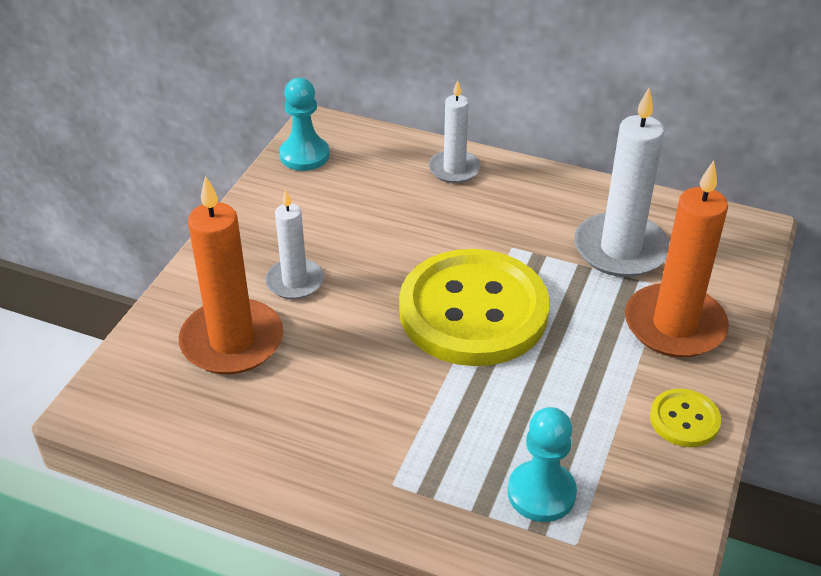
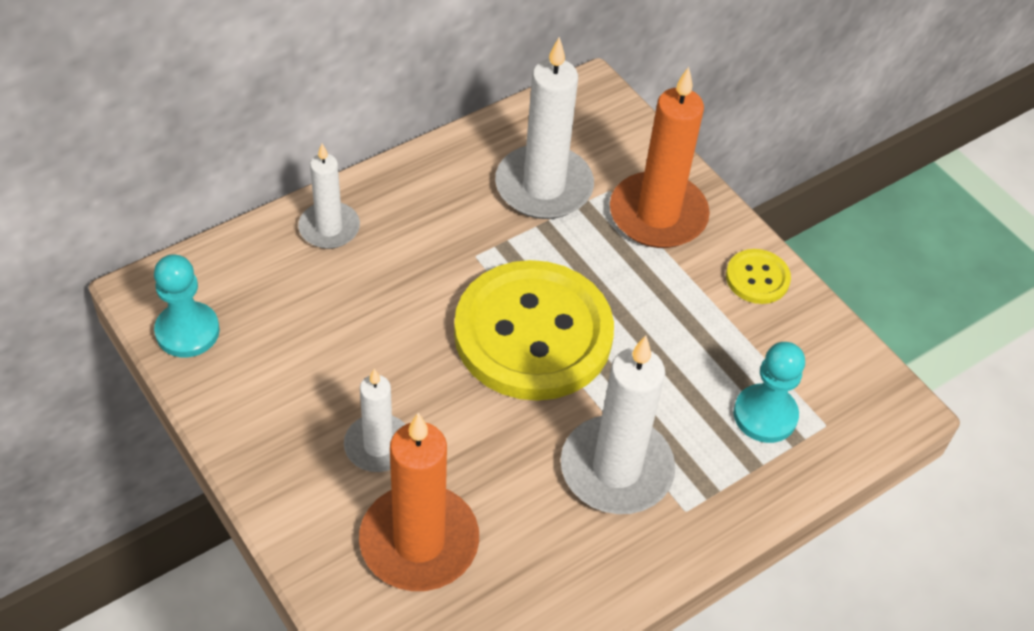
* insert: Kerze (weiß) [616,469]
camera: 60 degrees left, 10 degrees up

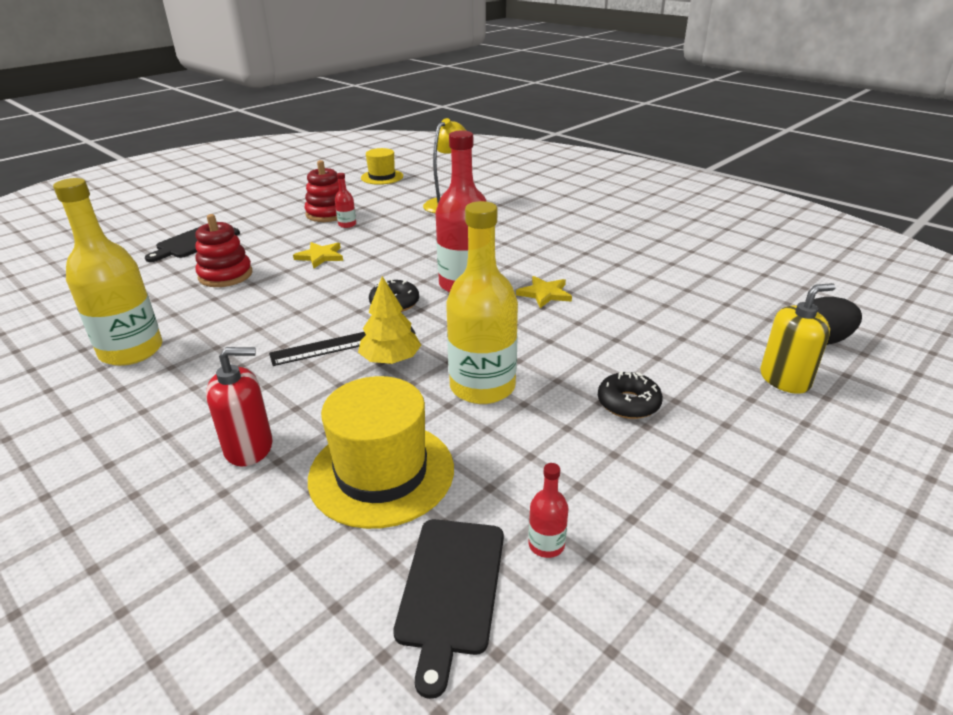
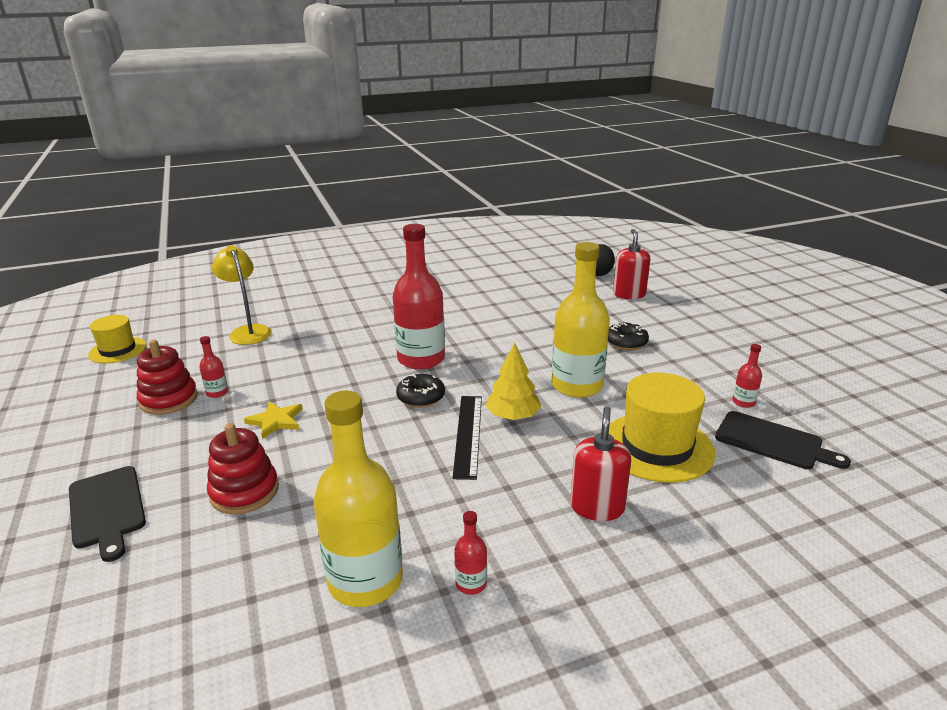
* insert: Flasche (rot) [471,583]
* recolor: Seifenspender (gelb) [784,379] to Seifenspender (rot) [629,294]
* delete: Stern (gelb) [544,294]
camera: 65 degrees left, 5 degrees down

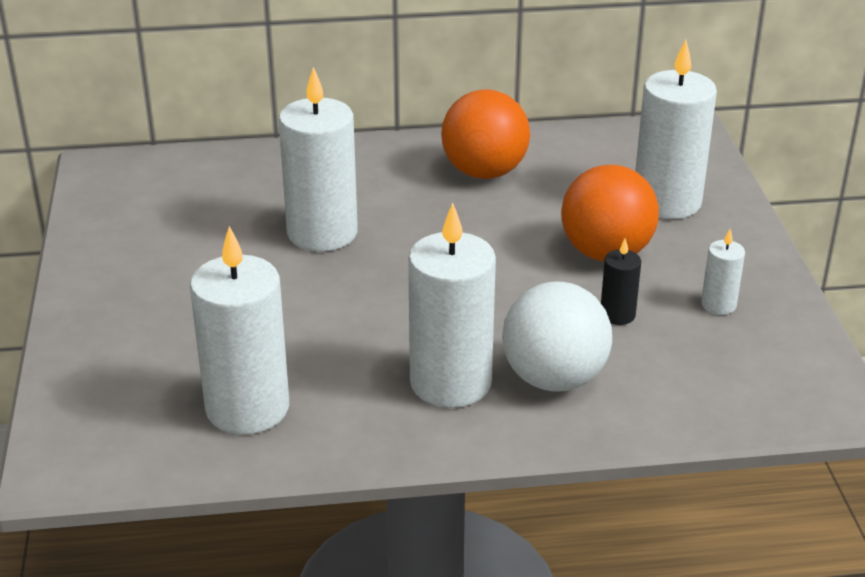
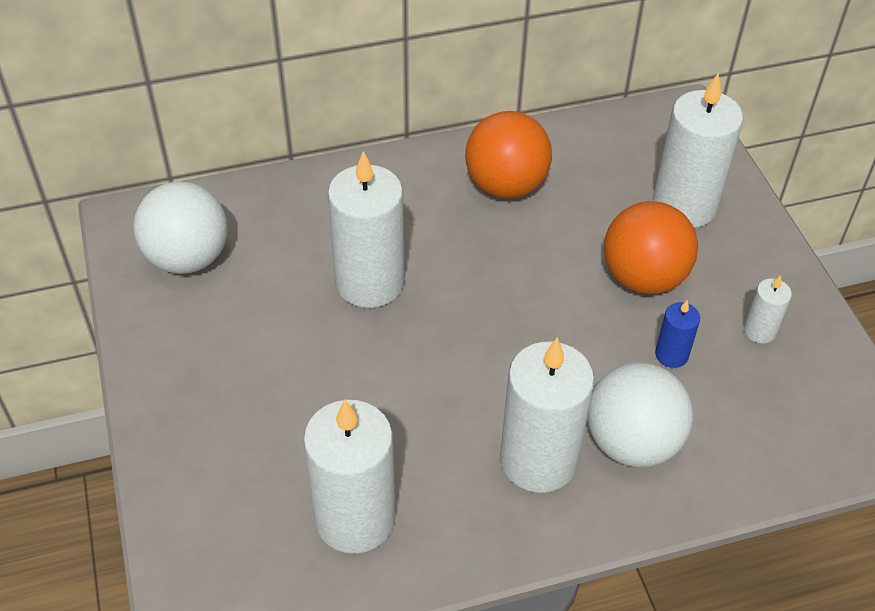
* insert: Ball (weiß) [188,258]
* recolor: Kerze (schwarz) [617,315] to Kerze (blau) [671,355]
camera: 10 degrees left, 15 degrees up

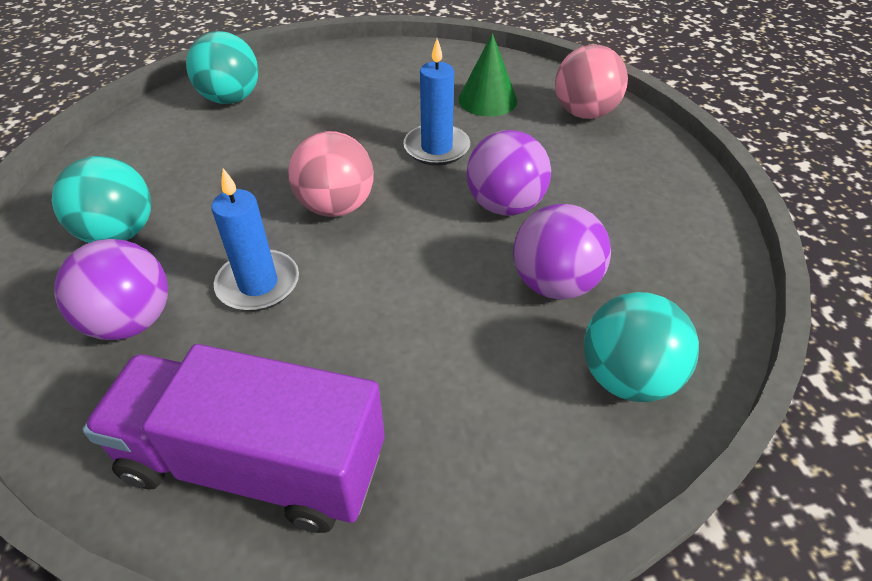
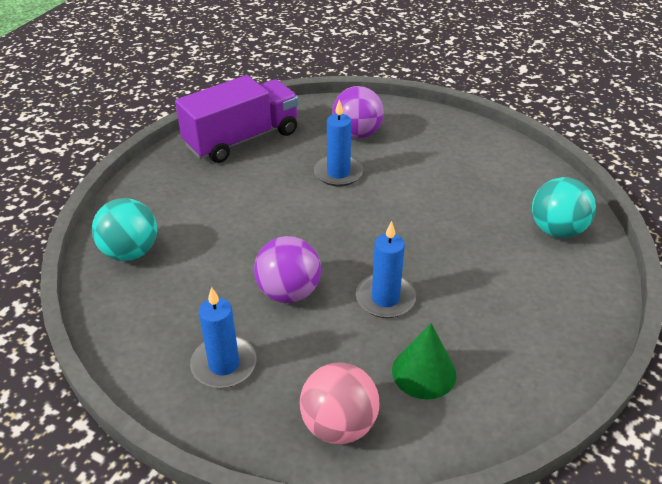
* insert: Kerze (blau) [224,364]
* delete: Ball (türkis) [119,233]
* delete: Ball (rosa) [336,206]
* delete: Ball (lila) [554,284]
camera: 130 degrees right, 5 degrees down

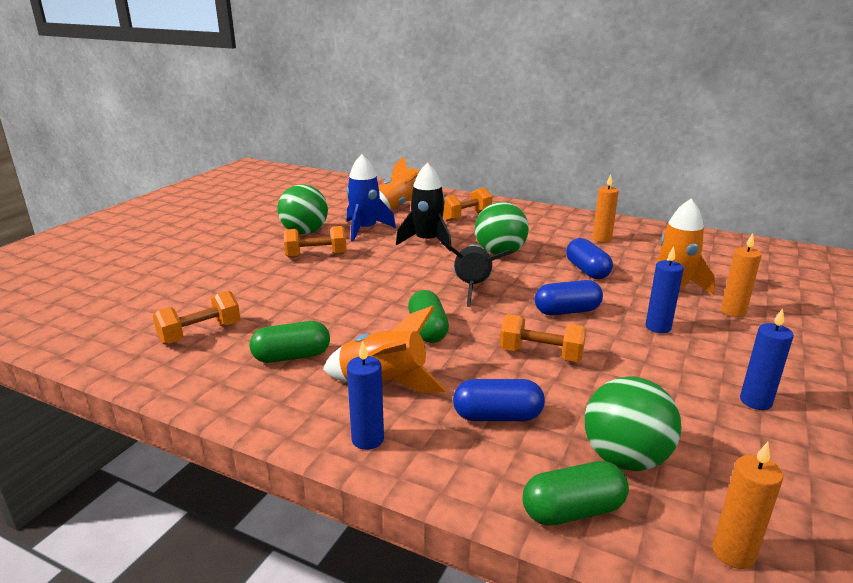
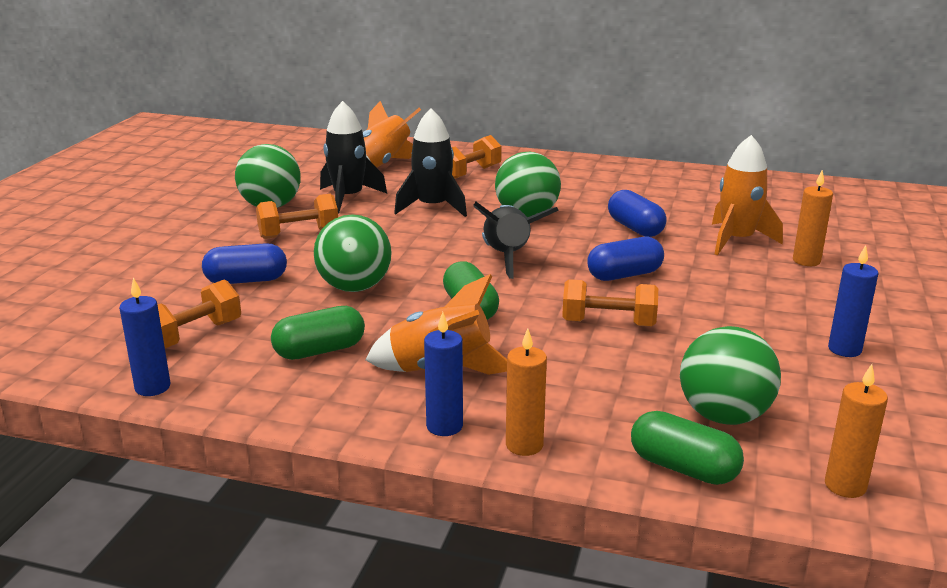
* move: Kerze (blau) [658,327] to [152,387]
* move: Kapsel (blau) [497,416] to [246,280]
* insert: Ball (grün) [354,287]
* recolor: Rakete (blau) [365,230] to Rakete (schwarz) [348,198]
* move: Kerze (orange) [602,239] to [524,445]
* rotate: Kapsel (grün) [573,511] = [683,468] 60 degrees clockwise
camera: 10 degrees left, 0 degrees up

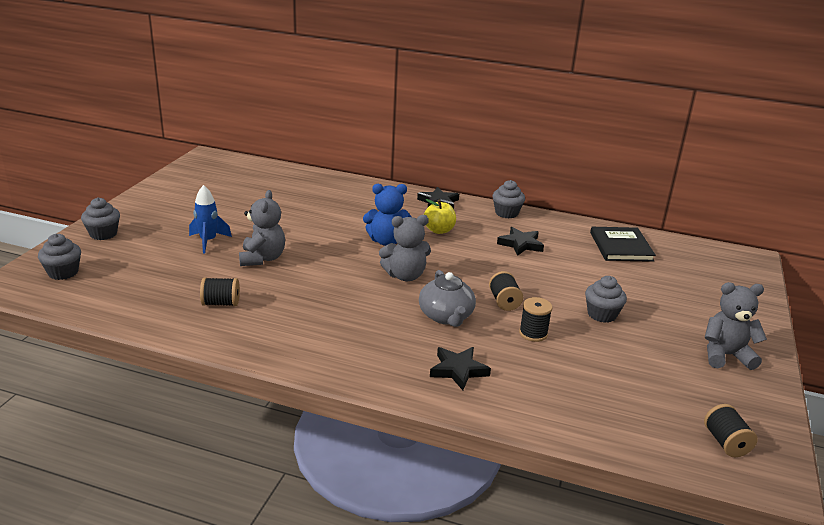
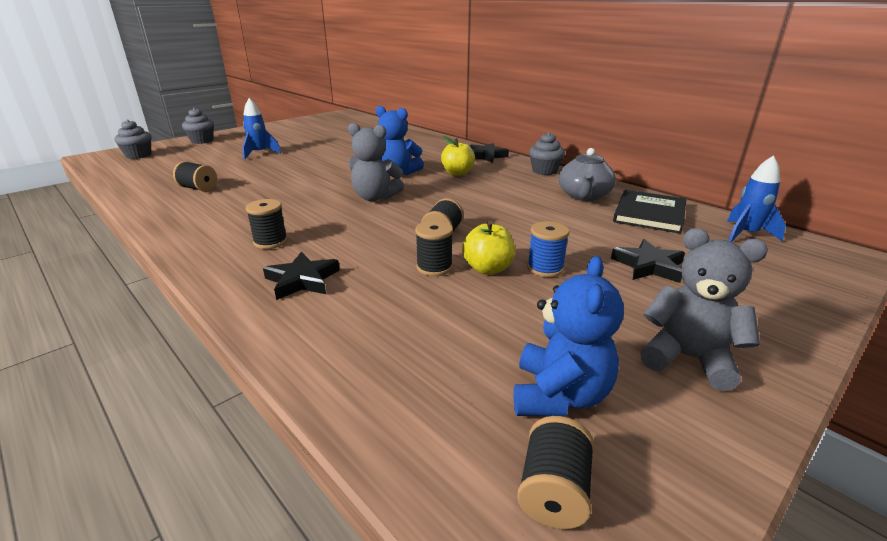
* insert: Garnrolle (schwarz) [270,242]
* insert: Apfel (gelb) [488,269]
* insert: Teddybär (blau) [559,395]
* replace: Muffin (grau) [602,314] to Garnrolle (blau) [545,268]
* move: Teekanne (grau) [446,316] to [584,196]
* move: Stern (schwarz) [520,244] to [648,266]
* insert: Rakete (blau) [746,234]
* delete: Teddybär (grau) [262,258]
camera: 30 degrees right, 0 degrees up

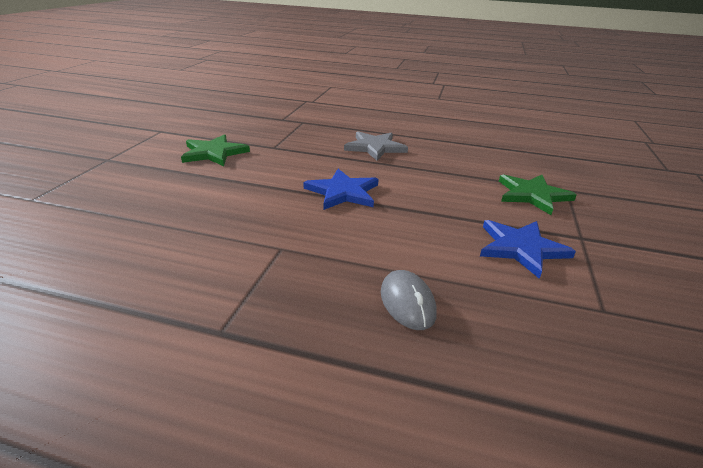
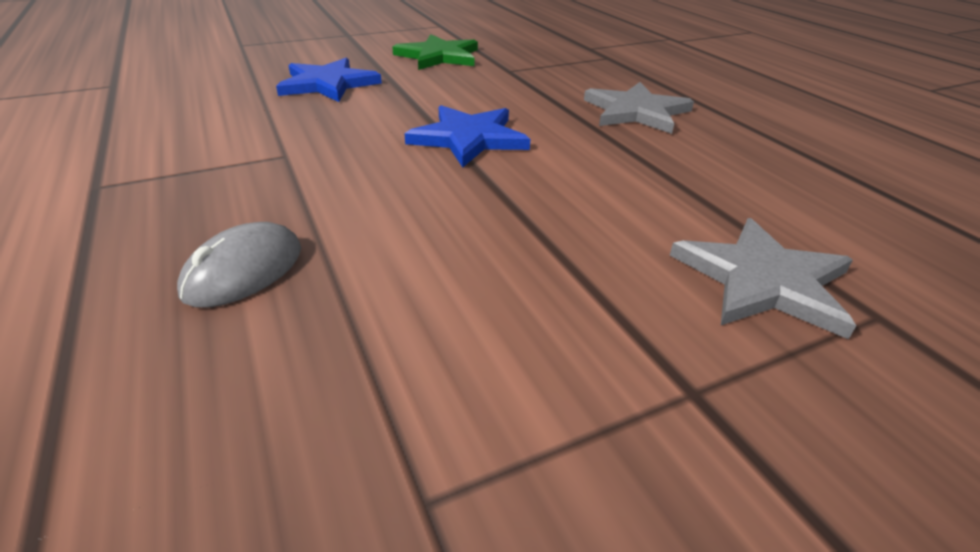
* move: Stern (blau) [521,248] to [328,84]
* recolor: Stern (grün) [532,195] to Stern (grau) [763,280]
camera: 50 degrees right, 5 degrees up

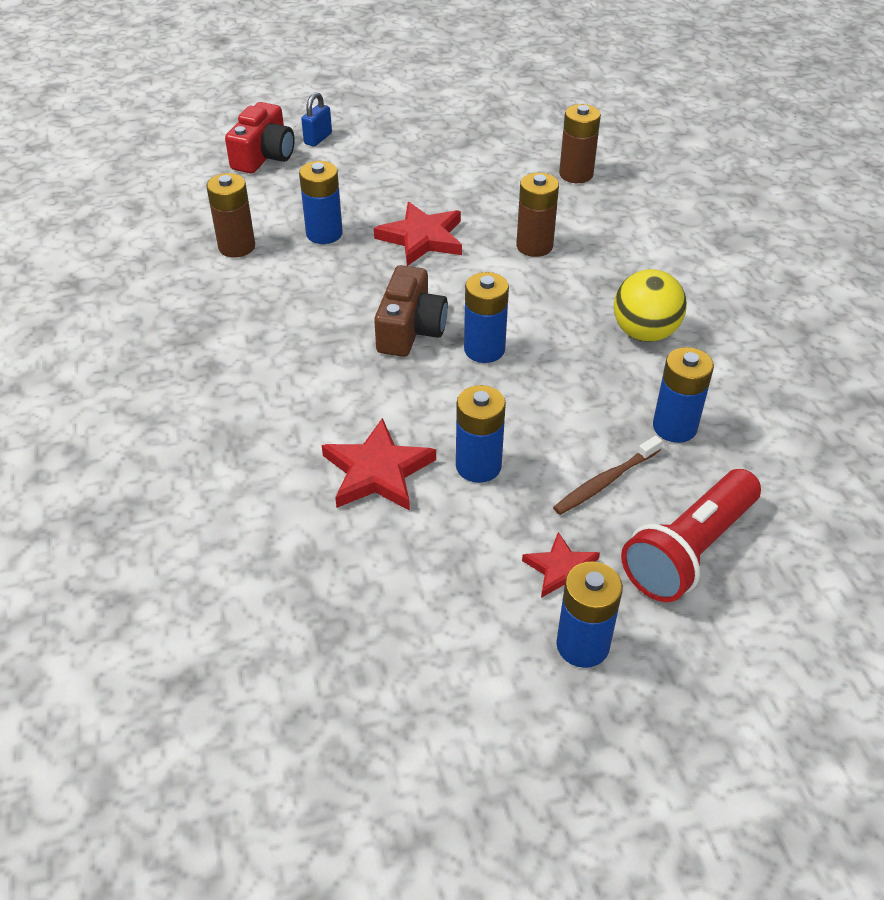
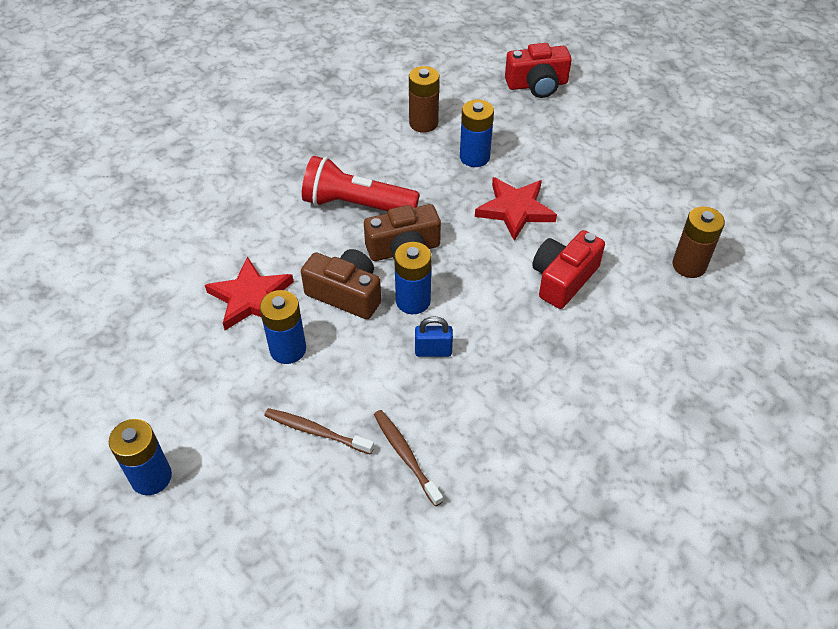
* insert: Kamera (braun) [346,294]
* move: Taschenlampe (rot) [689,551] to [356,205]
* replace: Batterie (blau) [674,427] to Zahnbürste (braun) [405,455]
* move: Vorhängeschloss (blau) [318,139] to [433,351]
* replace: Batterie (braun) [534,246] to Kamera (rot) [563,279]
* delete: Stern (rot) [561,570]
* delete: Ball (gelb) [644,333]
camera: 60 degrees right, 5 degrees up

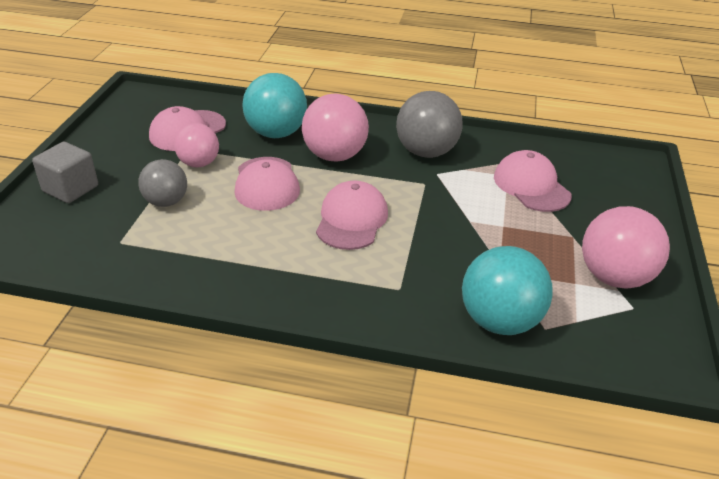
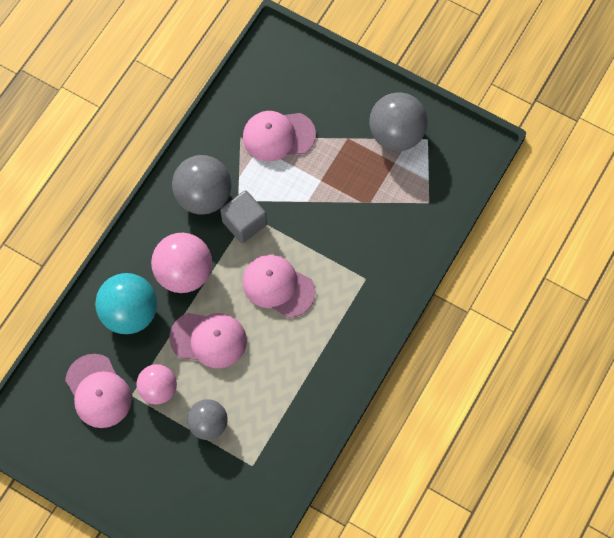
* move: Kubus (grau) [70,189] to [244,223]
* recolor: Ball (rosa) [614,277] to Ball (grau) [396,134]
* delete: Ball (türkis) [499,321]
camera: 70 degrees left, 30 degrees up

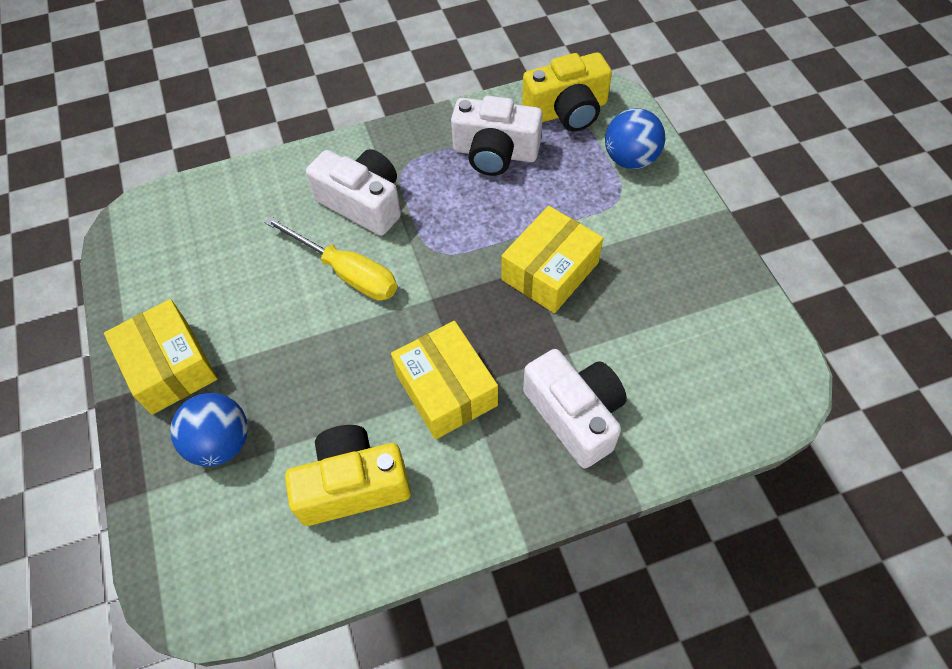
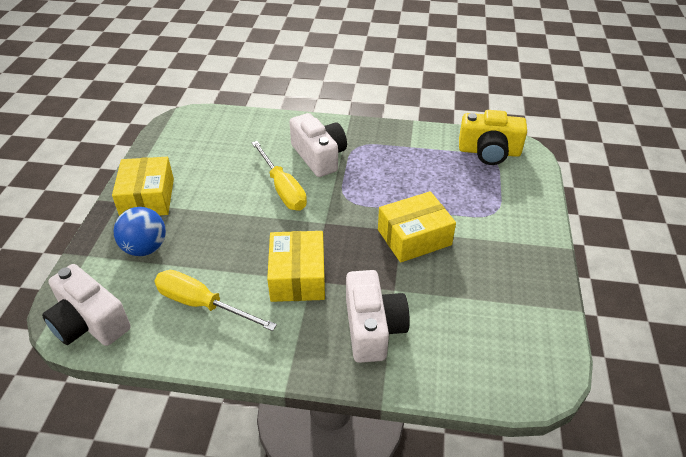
* move: Kamera (weiß) [495,153] to [89,322]
* replace: Kamera (gelb) [352,485] to Schraubenzieher (gelb) [202,304]
* delete: Ball (blau) [630,159]
camera: 25 degrees right, 15 degrees down

